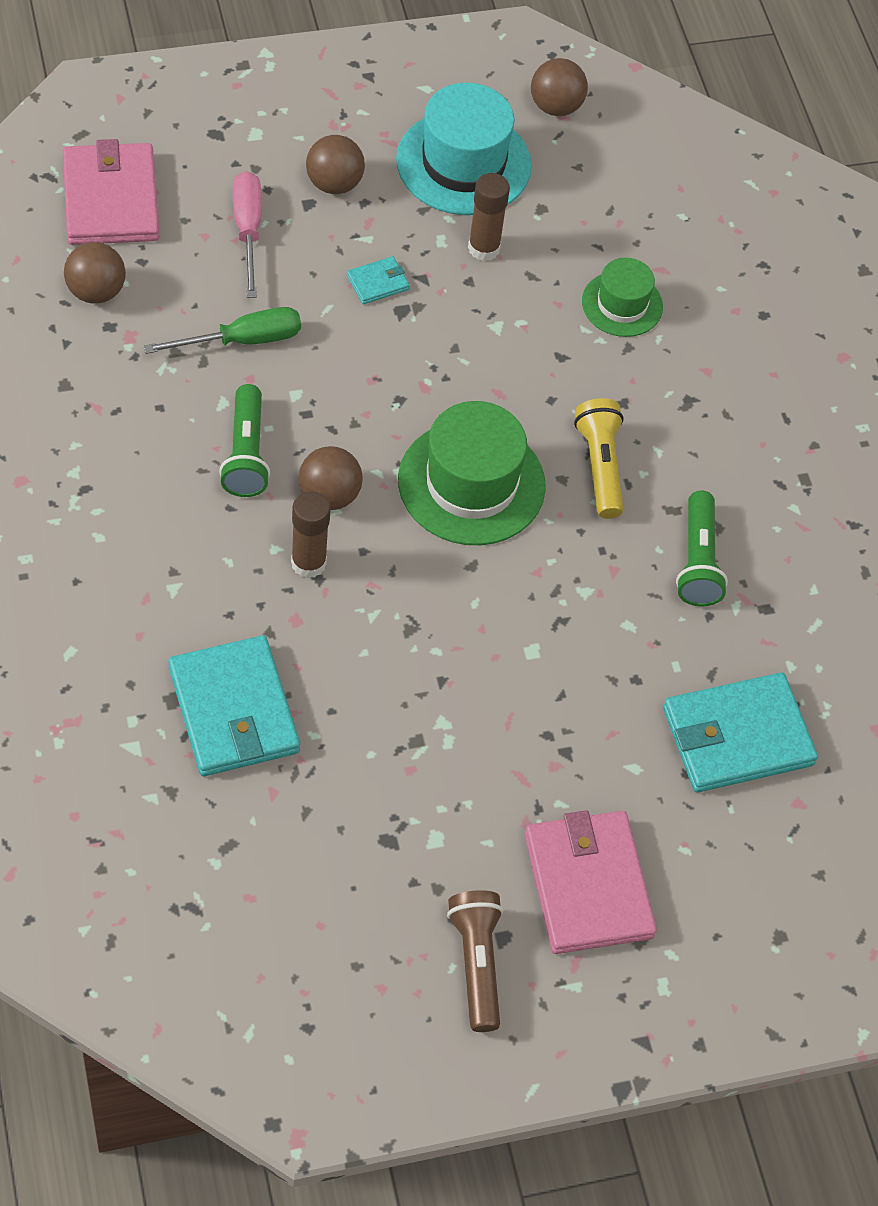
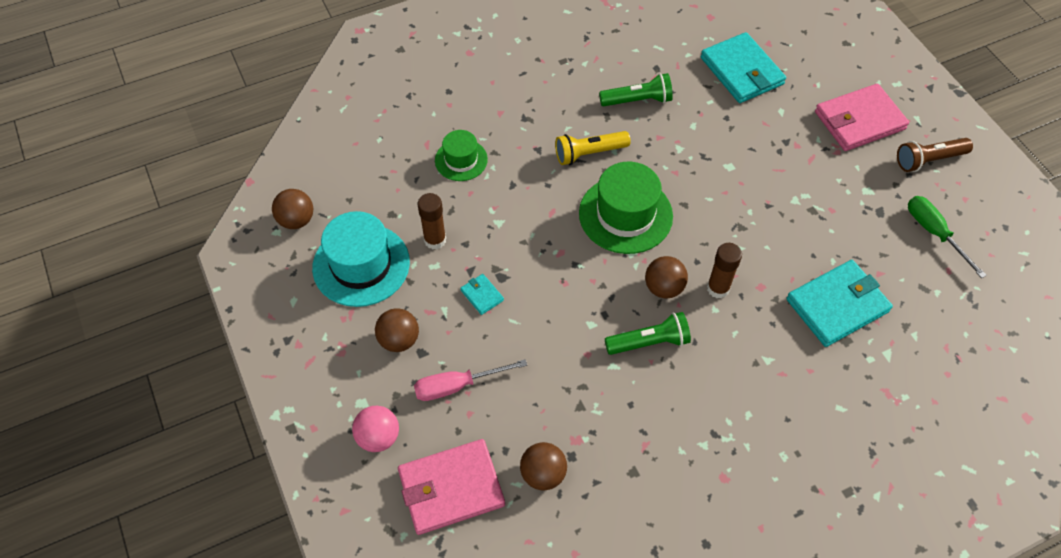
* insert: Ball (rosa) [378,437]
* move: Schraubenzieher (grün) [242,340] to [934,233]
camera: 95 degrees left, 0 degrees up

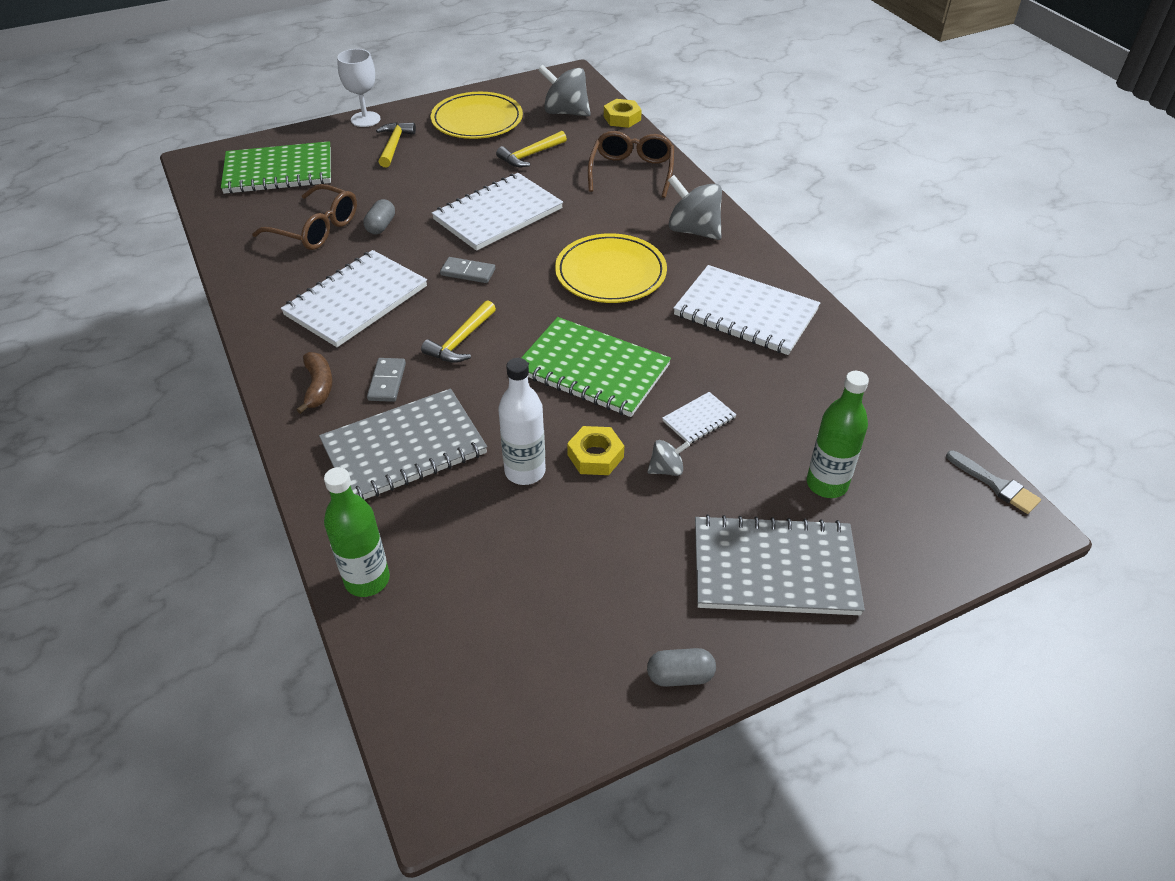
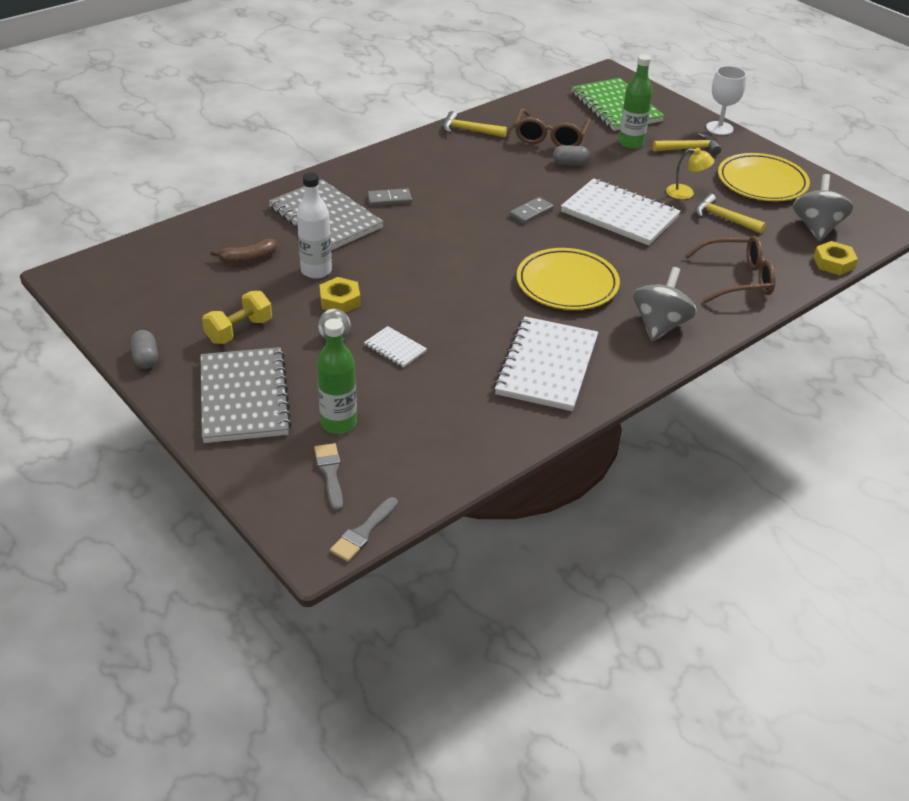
* insert: Hantel (gelb) [239,330]
* move: Banane (braun) [318,387] to [249,259]
* insert: Pinsel (grau) [330,473]
* move: Hammer (gelb) [461,341] to [469,130]
* rotate: Dominostein (grau) [468,272] = [531,212] 45 degrees clockwise
* move: Flasche (grün) [367,580] to [631,143]
* insert: Lampe (gelb) [686,193]
* delete: Notizbuch (weiß) [356,301]
* delete: Notizbuch (grün) [592,369]
camera: 75 degrees right, 5 degrees down

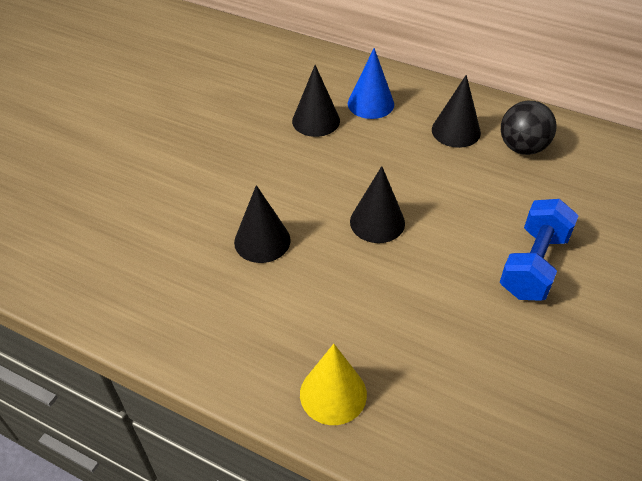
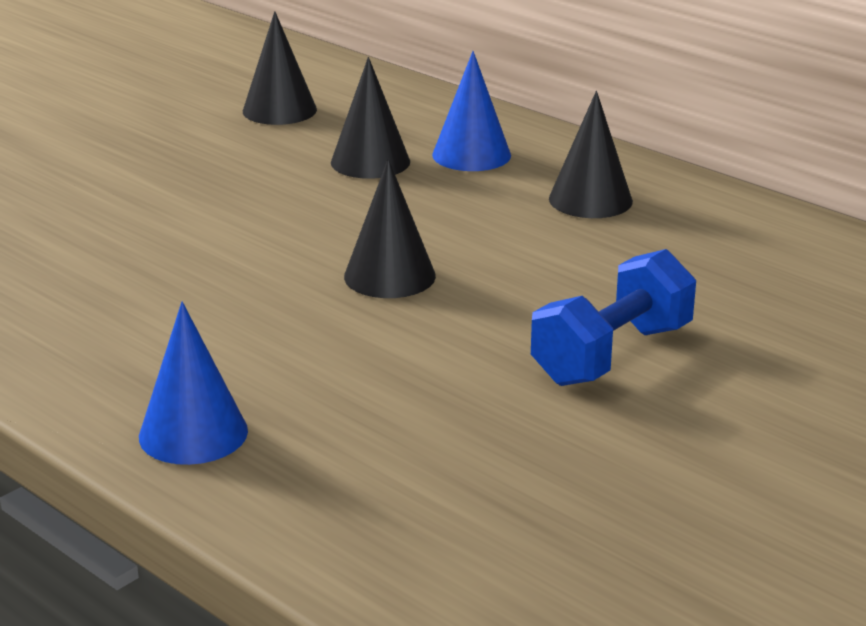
* recolor: Kegel (gelb) [333,394] to Kegel (blau) [193,433]
* move: Kegel (schwarz) [262,241] to [279,110]
* delete: Ball (schwarz) [522,148]
camera: 15 degrees right, 20 degrees down

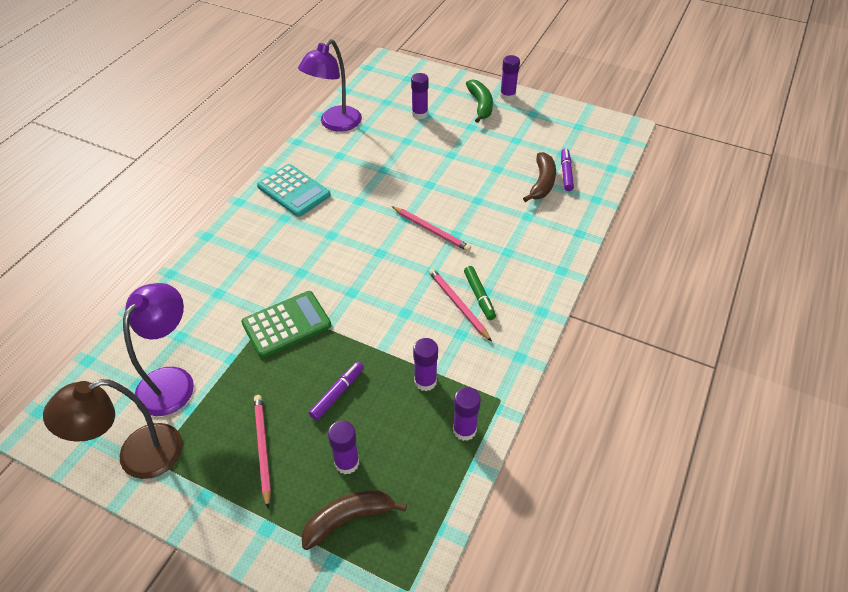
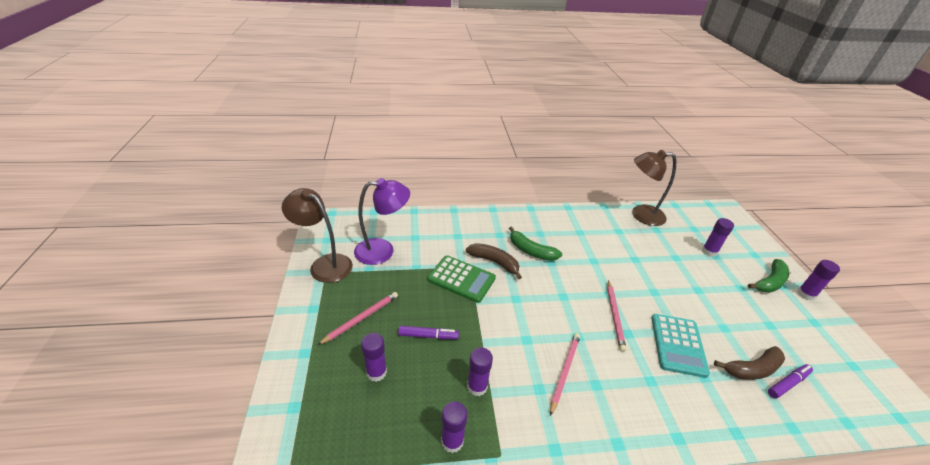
* move: Banane (braun) [348,519] to [494,262]
* insert: Banane (grün) [531,251]
* recolor: Lampe (lila) [335,124] to Lampe (braun) [641,215]
* move: Taschenrechner (türkis) [293,191] to [678,345]
* delete: Filzstift (grün) [479,296]
camera: 55 degrees right, 10 degrees down

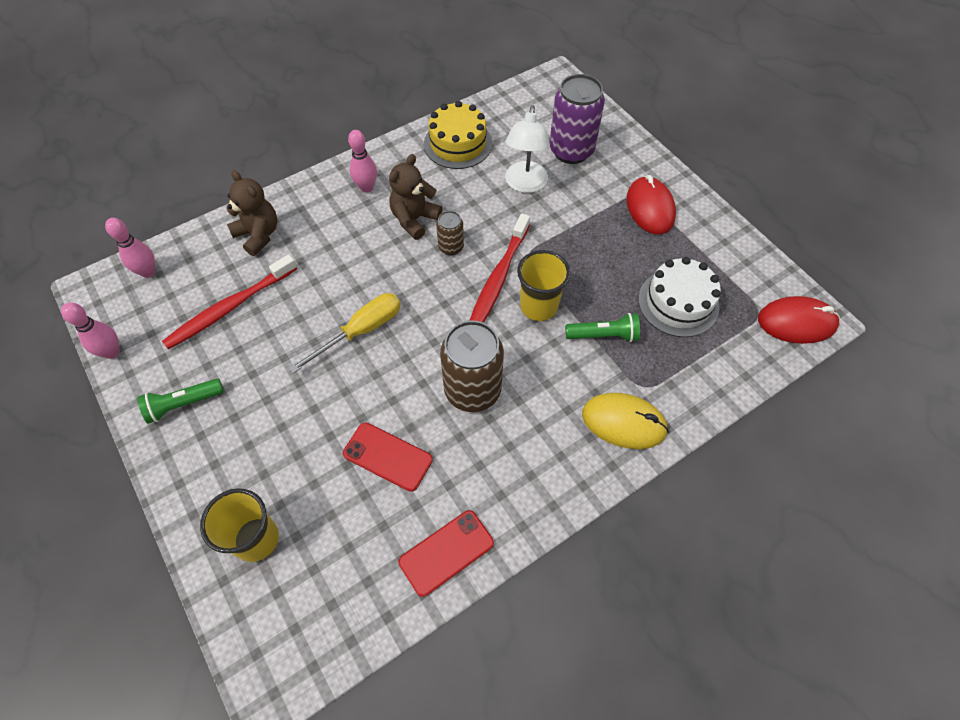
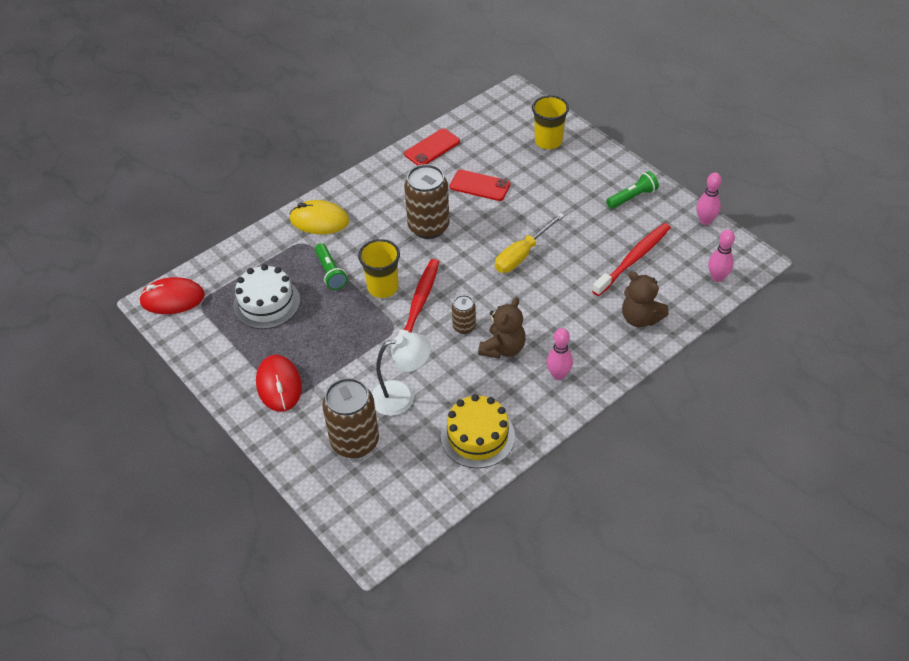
* rotate: Taschenlampe (grün) [603,335] = [330,272] 105 degrees counterclockwise
* recolor: Dose (lila) [571,151] to Dose (braun) [355,442]
* rotate: Lampe (weiß) [525,184] = [402,396] 75 degrees clockwise
camera: 175 degrees right, 10 degrees down

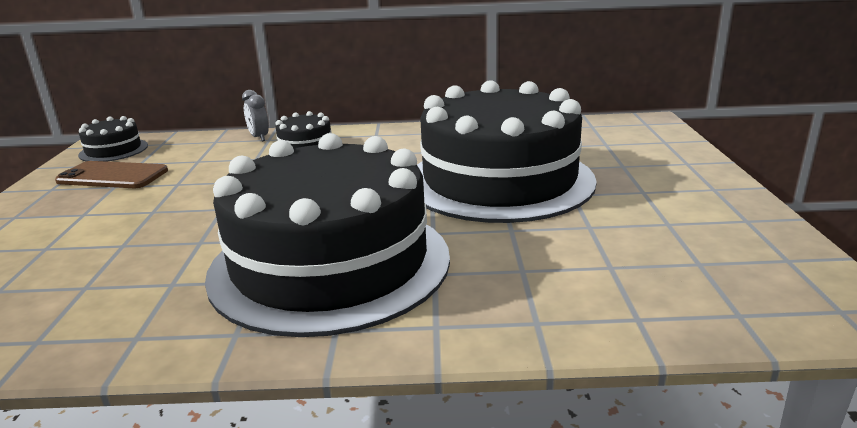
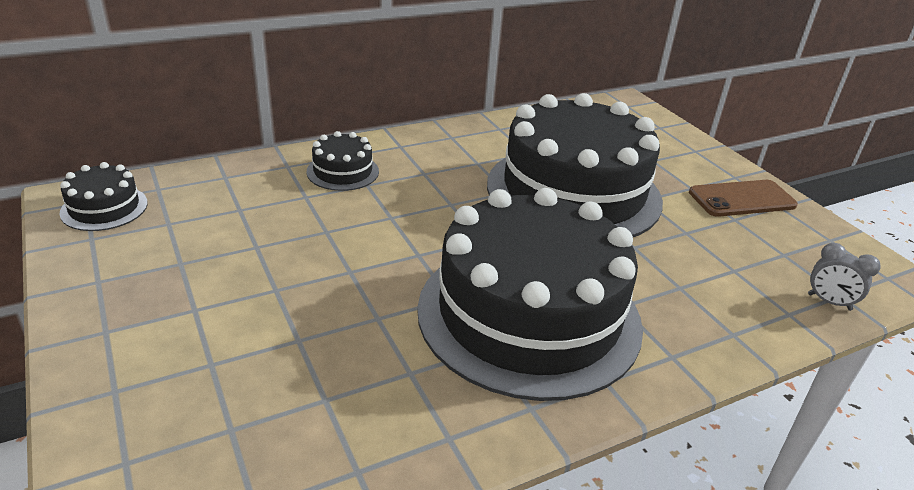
* move: Handy (braun) [112,176] to [742,199]
* move: Wecker (grau) [259,138] to [829,302]
camera: 30 degrees left, 10 degrees up

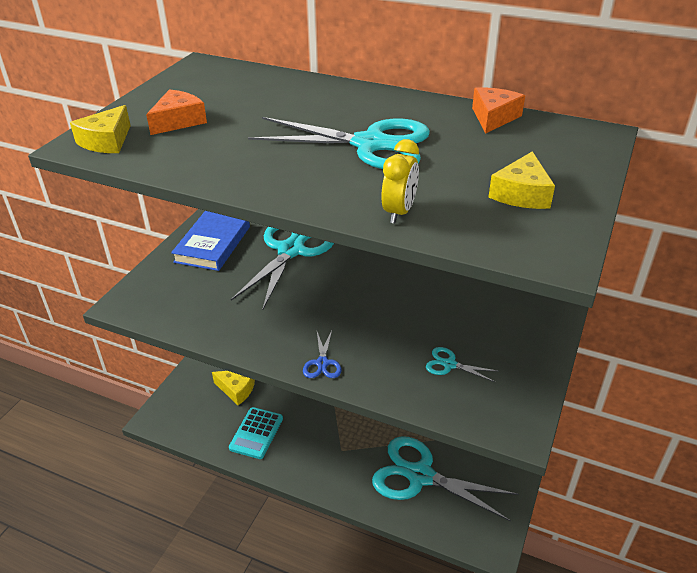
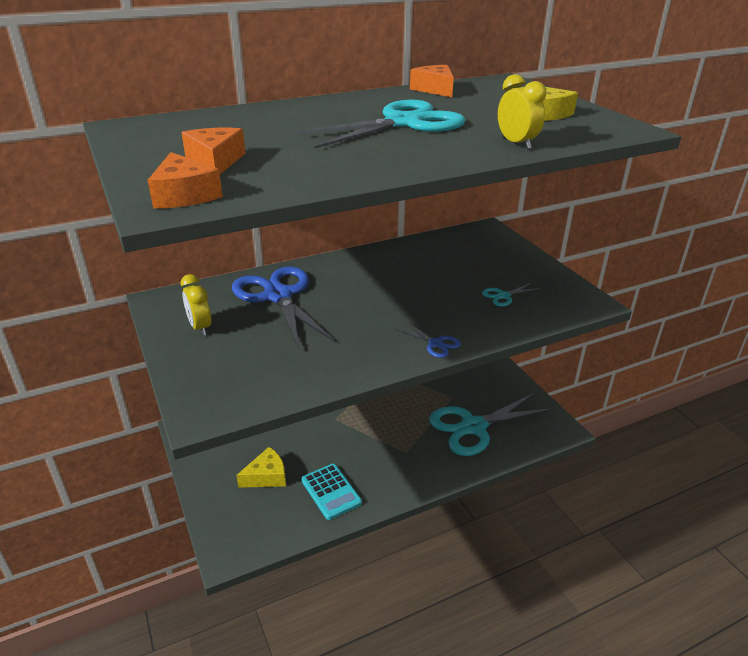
* recolor: Käse (gelb) [107,141] to Käse (orange) [184,195]
* replace: Buch (blau) [212,244] to Wecker (gelb) [200,327]
* recolor: Schere (türkis) [291,250] to Schere (blau) [278,296]
camera: 50 degrees left, 5 degrees down

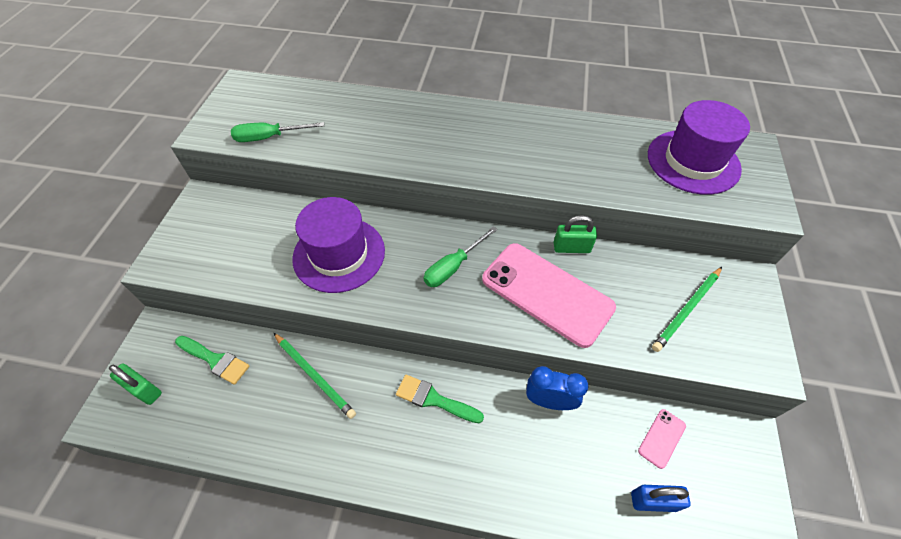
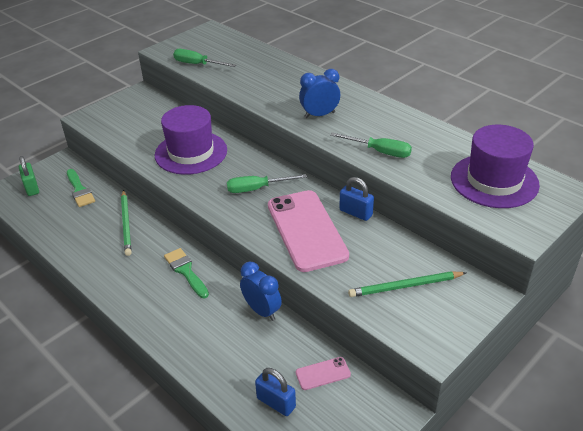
* insert: Wecker (blau) [319,115]
* insert: Schraubenzieher (grün) [379,152]
* recolor: Vorhängeschloss (grün) [571,248] to Vorhängeschloss (blau) [356,213]
camera: 35 degrees right, 15 degrees down

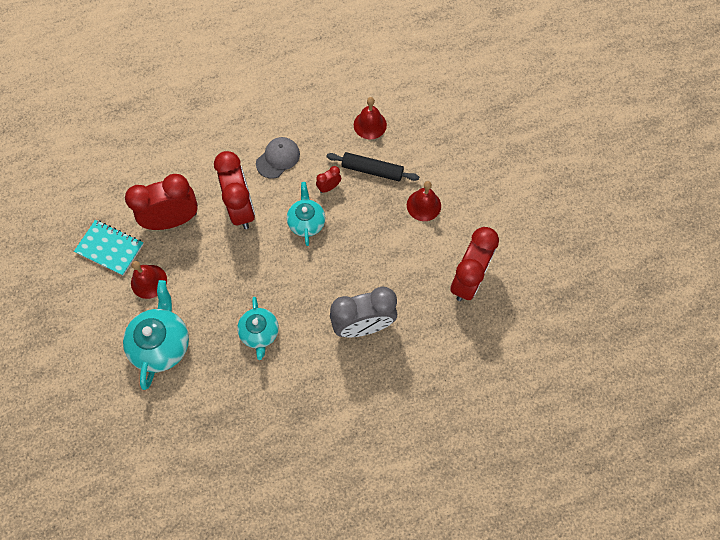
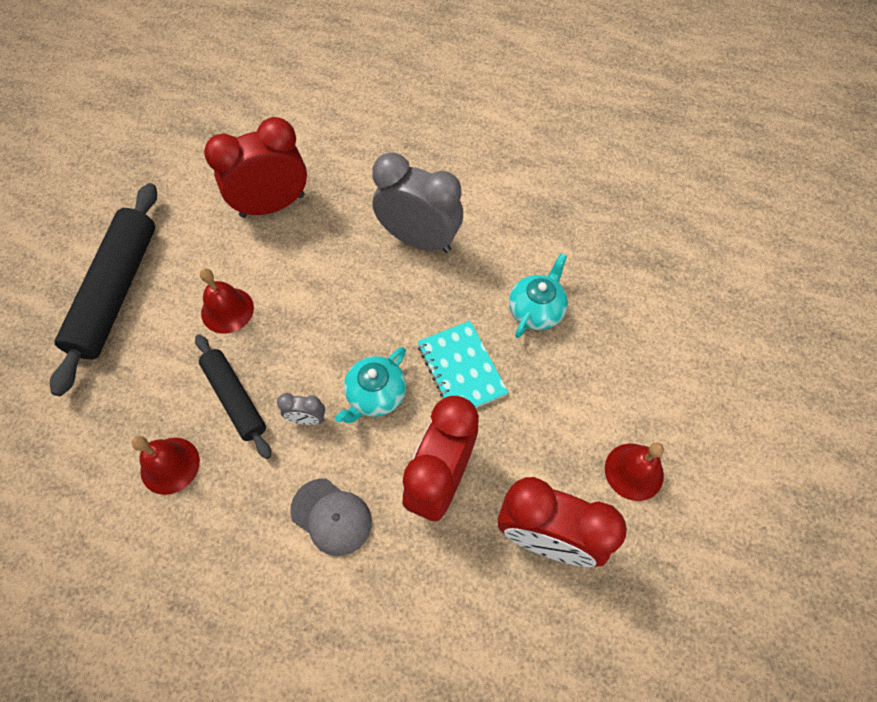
* insert: Nudelholz (schwarz) [116,291]
* recolor: Wecker (rot) [329,187] to Wecker (grau) [307,419]
* rotate: Kappe (grau) [278,158] = [331,516] 135 degrees counterclockwise
* move: Notizbuch (türkis) [110,248] to [461,369]
* delete: Teekanne (türkis) [162,343]
camera: 140 degrees left, 5 degrees down

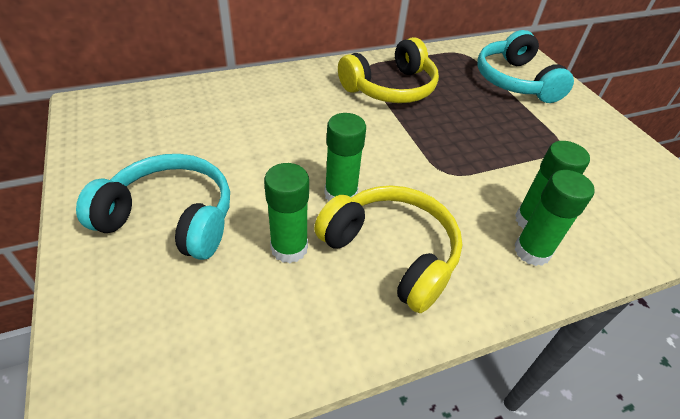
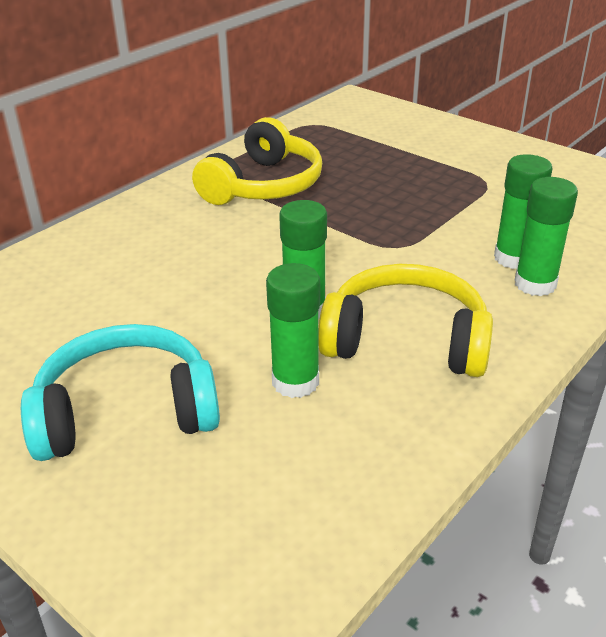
* delete: Kopfhörer (türkis) [515,81]
camera: 25 degrees left, 10 degrees down

